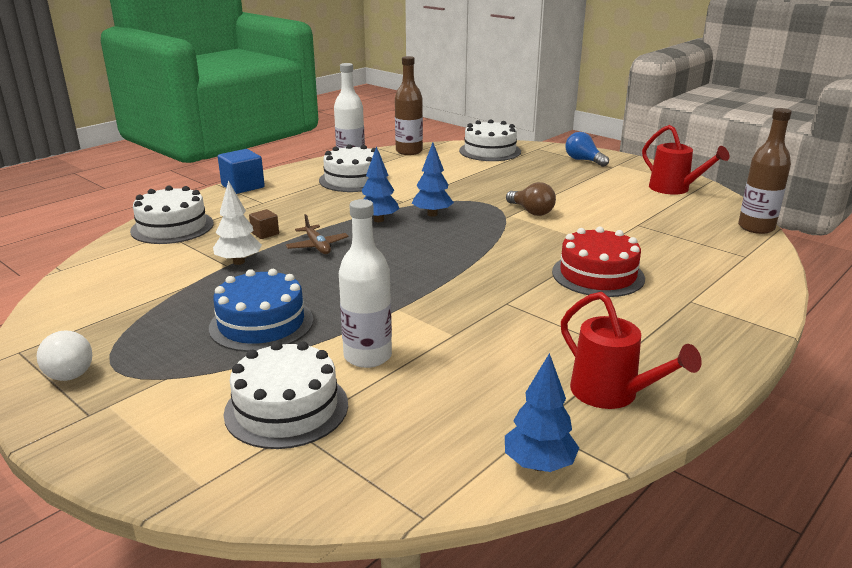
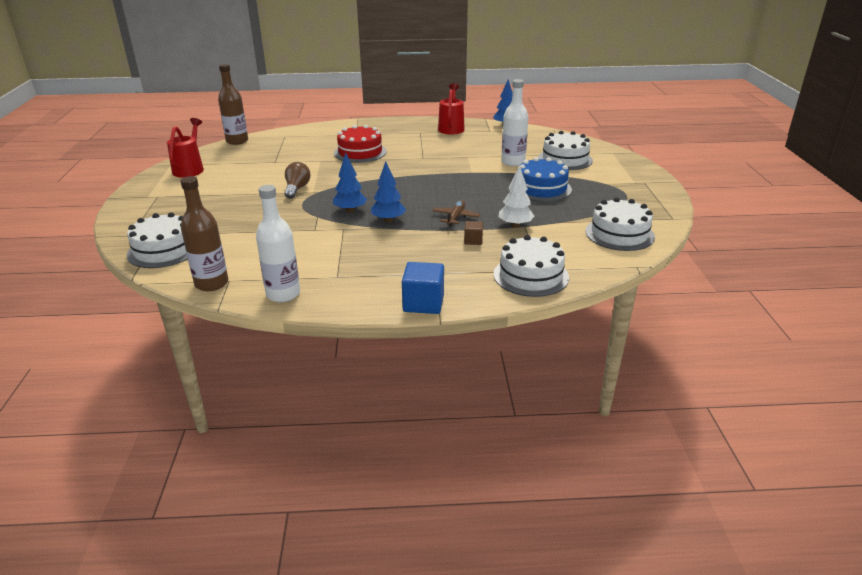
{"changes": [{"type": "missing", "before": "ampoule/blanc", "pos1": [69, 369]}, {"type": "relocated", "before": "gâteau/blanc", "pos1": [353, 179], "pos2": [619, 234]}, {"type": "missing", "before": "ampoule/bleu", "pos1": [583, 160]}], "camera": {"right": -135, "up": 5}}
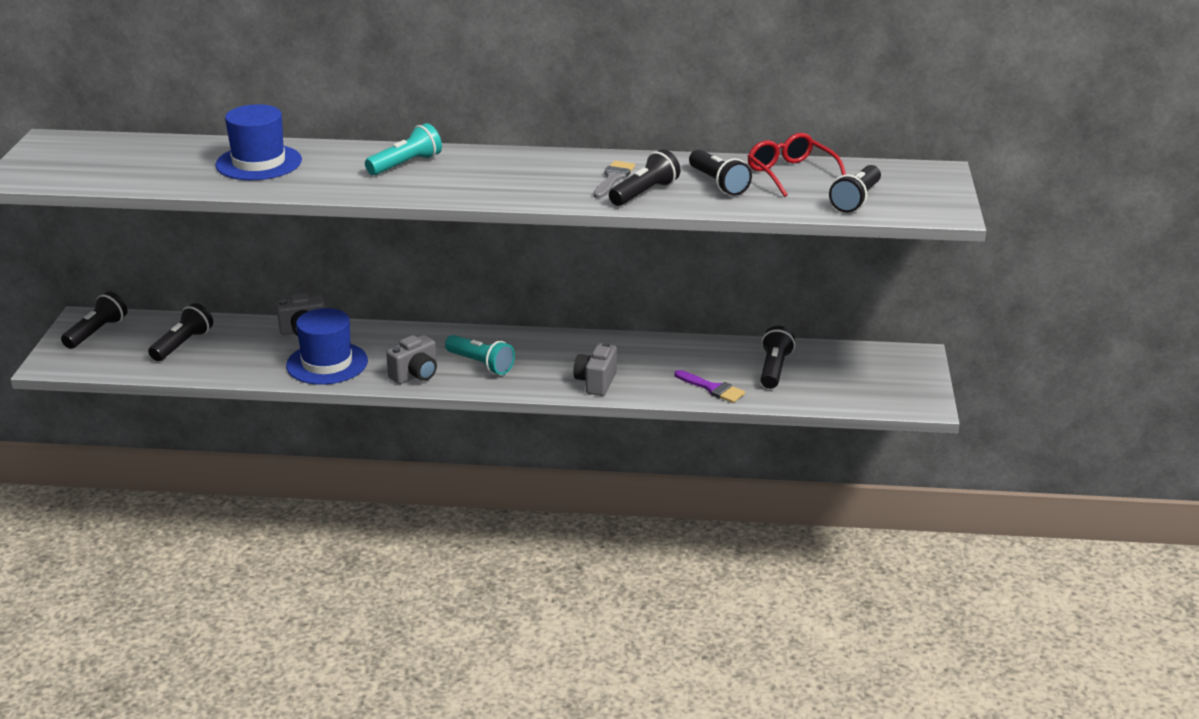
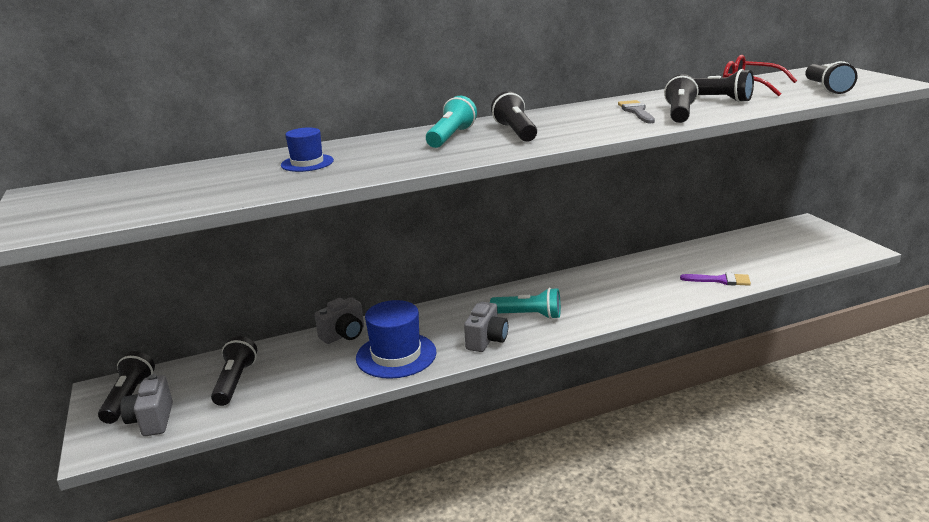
{"changes": [{"type": "size", "before": "chapeau/bleu", "pos1": [258, 163], "pos2": [307, 163], "scale": 0.58}, {"type": "relocated", "before": "appareil photo/gris", "pos1": [596, 383], "pos2": [152, 420]}, {"type": "relocated", "before": "lampe de poche/noir", "pos1": [774, 369], "pos2": [515, 132]}], "camera": {"right": -25, "up": -5}}
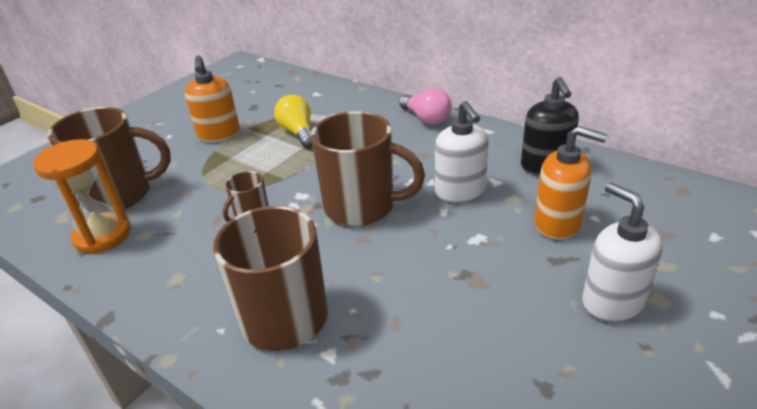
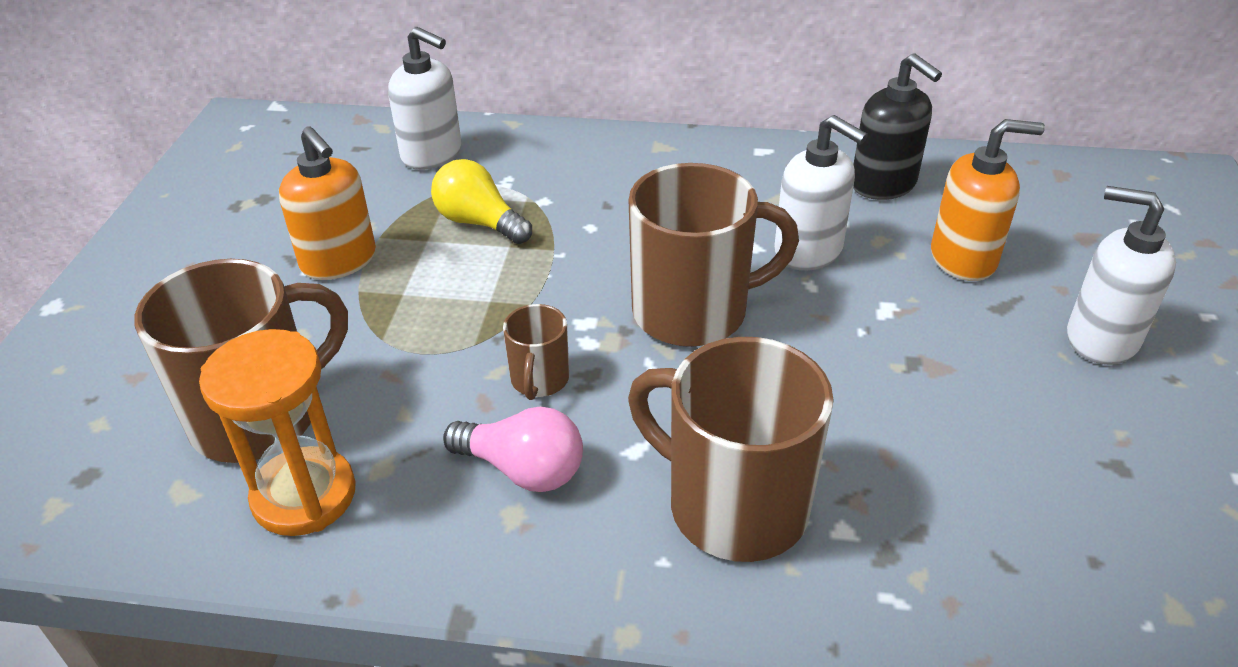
{"changes": [{"type": "relocated", "before": "ampoule/rose", "pos1": [426, 119], "pos2": [523, 469]}, {"type": "appeared", "after": "distributeur de savon/blanc", "pos2": [432, 154]}], "camera": {"right": -30, "up": 5}}
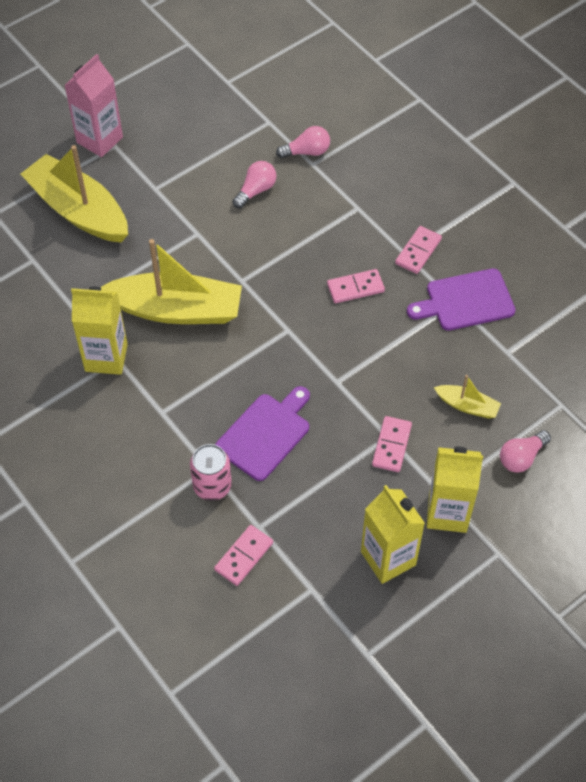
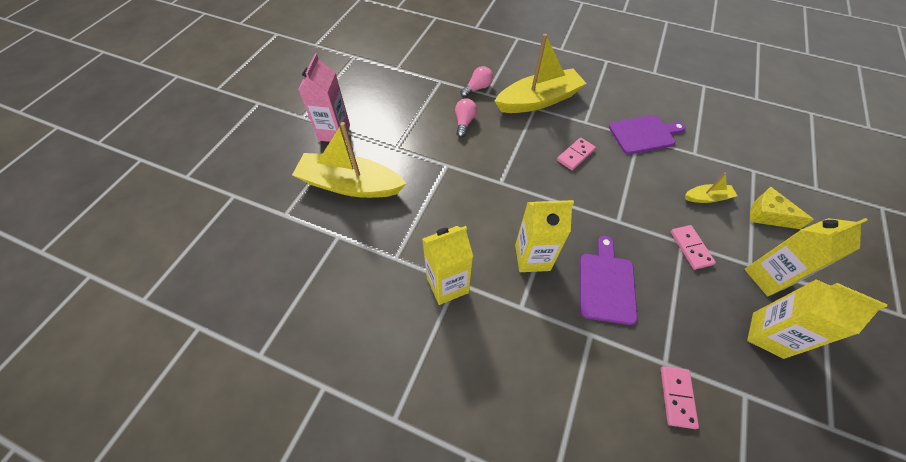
{"changes": [{"type": "relocated", "before": "bateau/jaune", "pos1": [176, 310], "pos2": [538, 100]}, {"type": "missing", "before": "canette/rose", "pos1": [212, 486]}, {"type": "missing", "before": "domino/rose", "pos1": [418, 251]}, {"type": "spun", "before": "planche à découper/violet", "pos1": [465, 301], "pos2": [644, 134], "turn": -150}, {"type": "exchanged", "before": "ampoule/rose", "after": "fromage/jaune", "pos1": [521, 457], "pos2": [768, 215]}, {"type": "appeared", "after": "brique de lait/jaune", "pos2": [532, 257]}], "camera": {"right": -30, "up": 0}}
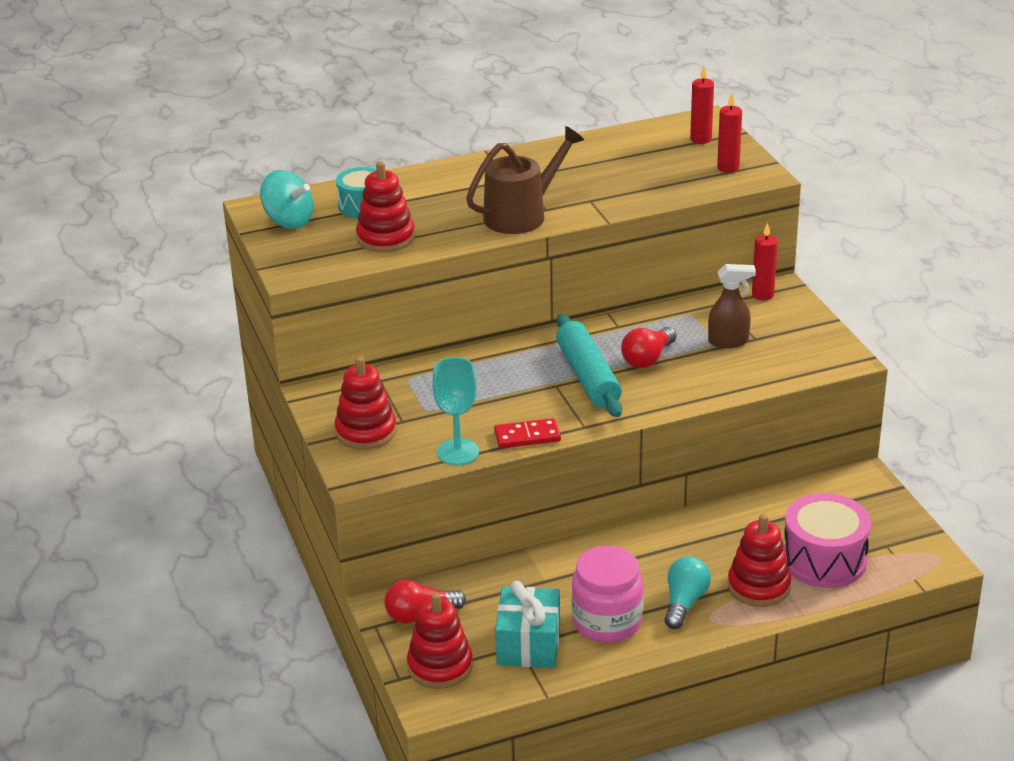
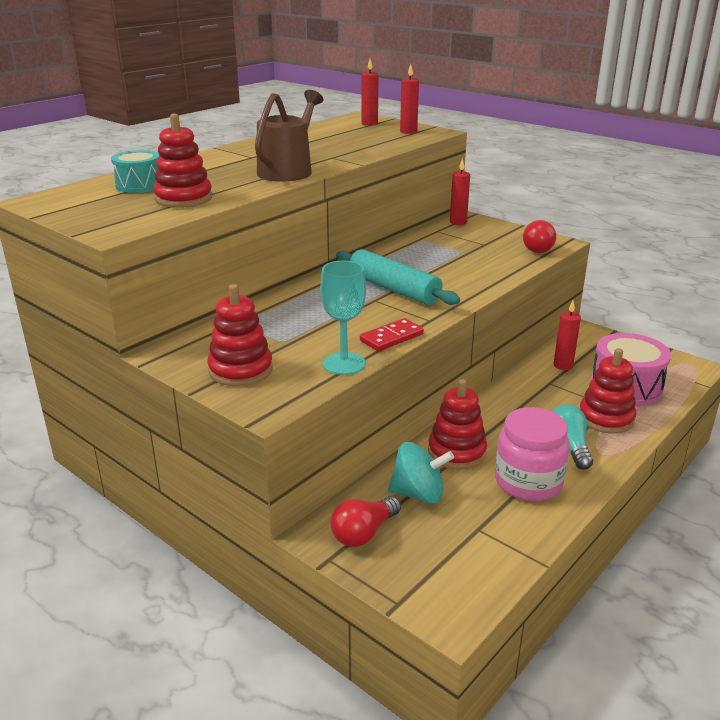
{"changes": [{"type": "relocated", "before": "toupie/turquoise", "pos1": [289, 221], "pos2": [418, 494]}, {"type": "relocated", "before": "jouet à empiler/rouge", "pos1": [440, 666], "pos2": [456, 452]}, {"type": "missing", "before": "cadeau/turquoise", "pos1": [528, 644]}, {"type": "relocated", "before": "ampoule/rouge", "pos1": [648, 358], "pos2": [537, 248]}, {"type": "missing", "before": "vaporisateur/marron", "pos1": [728, 341]}, {"type": "appeared", "after": "bougie/rouge", "pos2": [563, 365]}], "camera": {"right": -30, "up": -5}}
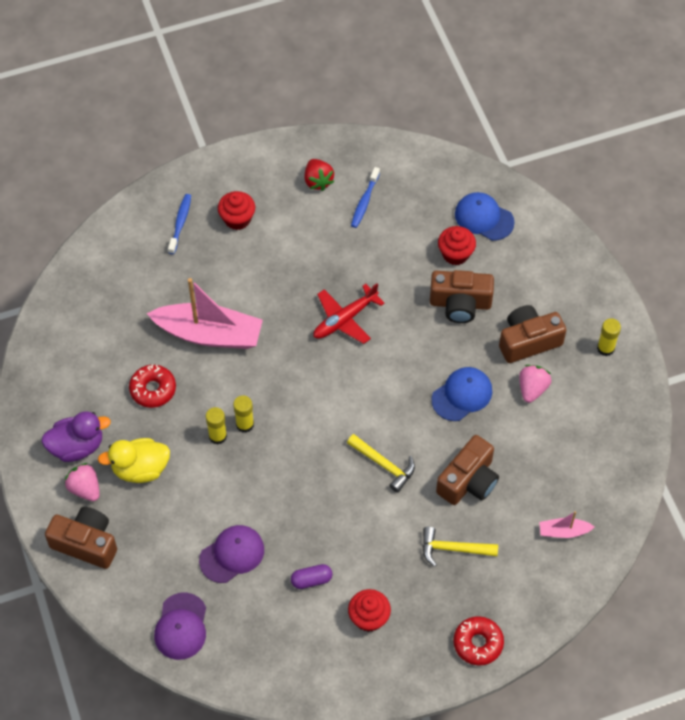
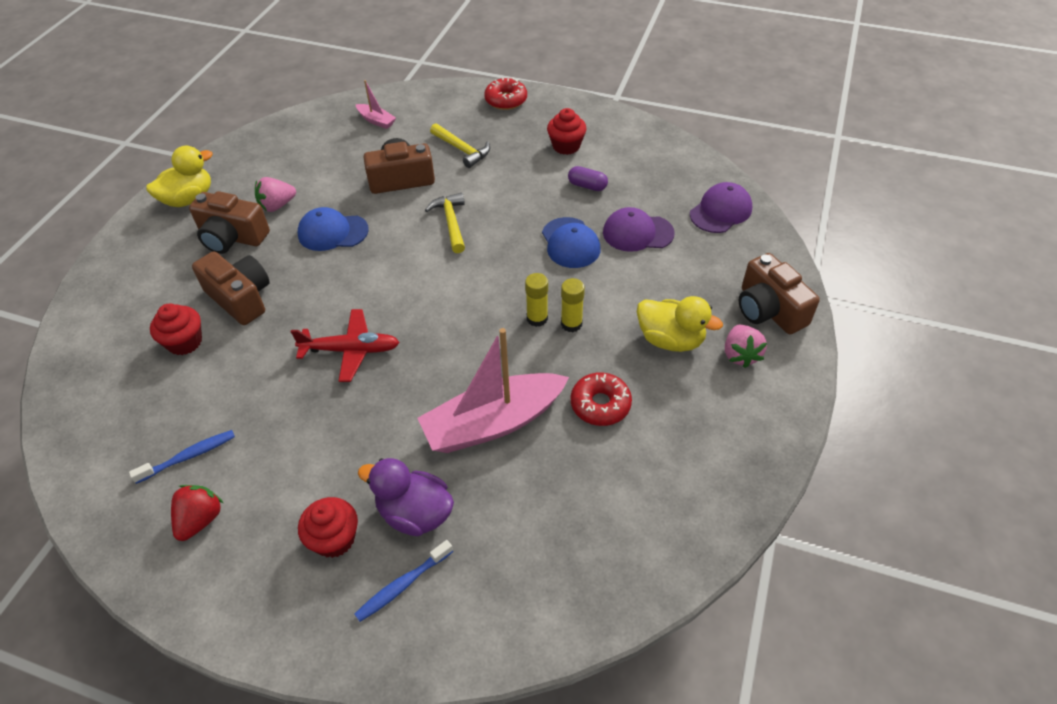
{"changes": [{"type": "relocated", "before": "canard/violet", "pos1": [77, 446], "pos2": [415, 513]}, {"type": "spun", "before": "bateau/rose", "pos1": [209, 334], "pos2": [493, 423], "turn": -75}, {"type": "relocated", "before": "casquette/bleu", "pos1": [484, 218], "pos2": [570, 243]}, {"type": "exchanged", "before": "bâton de colle/jaune", "after": "canard/jaune", "pos1": [605, 348], "pos2": [188, 199]}], "camera": {"right": -140, "up": -10}}
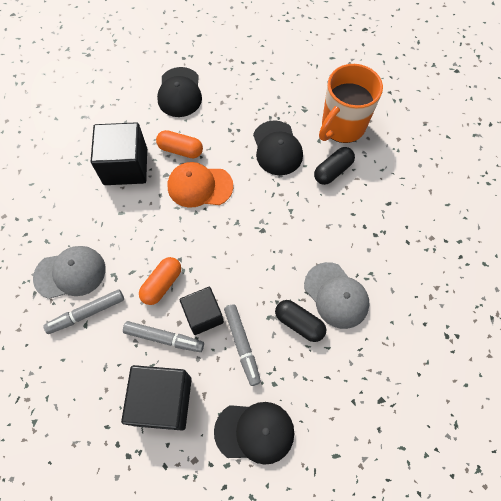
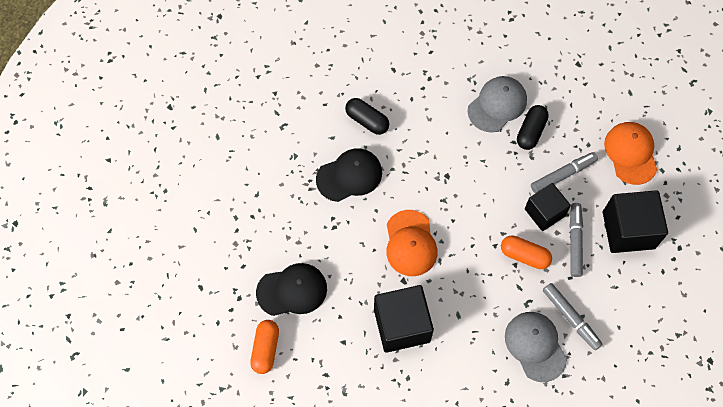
{"changes": [{"type": "relocated", "before": "gélule/orange", "pos1": [180, 150], "pos2": [265, 349]}, {"type": "colour", "before": "casquette/noir", "after": "casquette/orange", "pos1": [254, 432], "pos2": [630, 153]}, {"type": "missing", "before": "tasse/orange", "pos1": [342, 127]}], "camera": {"right": -100, "up": 0}}
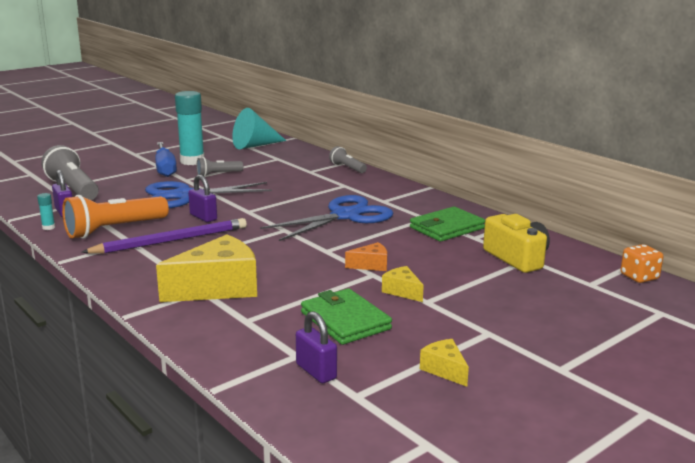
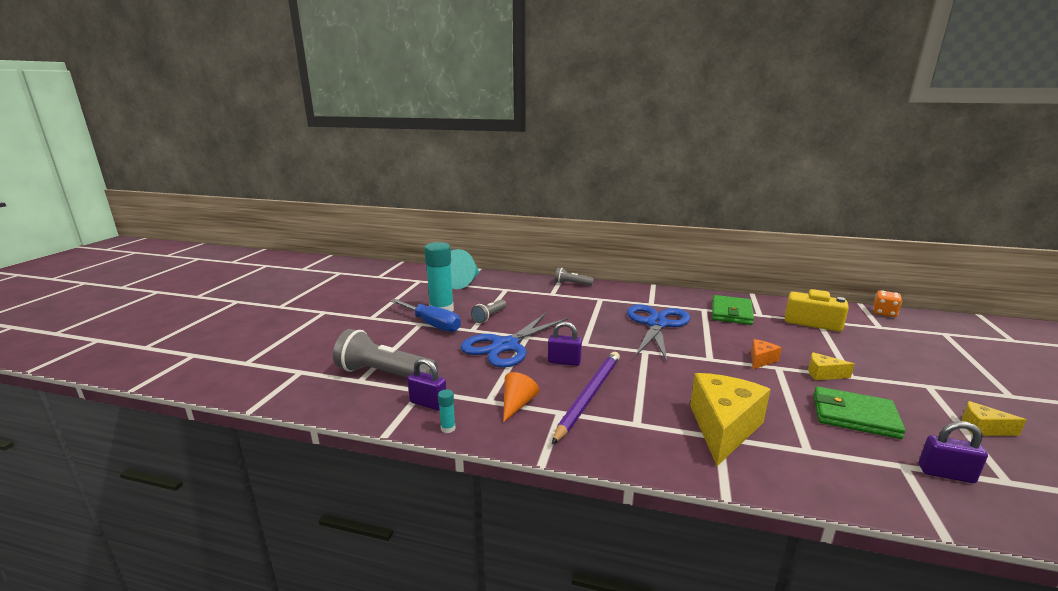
{"changes": [{"type": "exchanged", "before": "lampe de poche/orange", "after": "cône/orange", "pos1": [114, 230], "pos2": [517, 404]}], "camera": {"right": -35, "up": 0}}
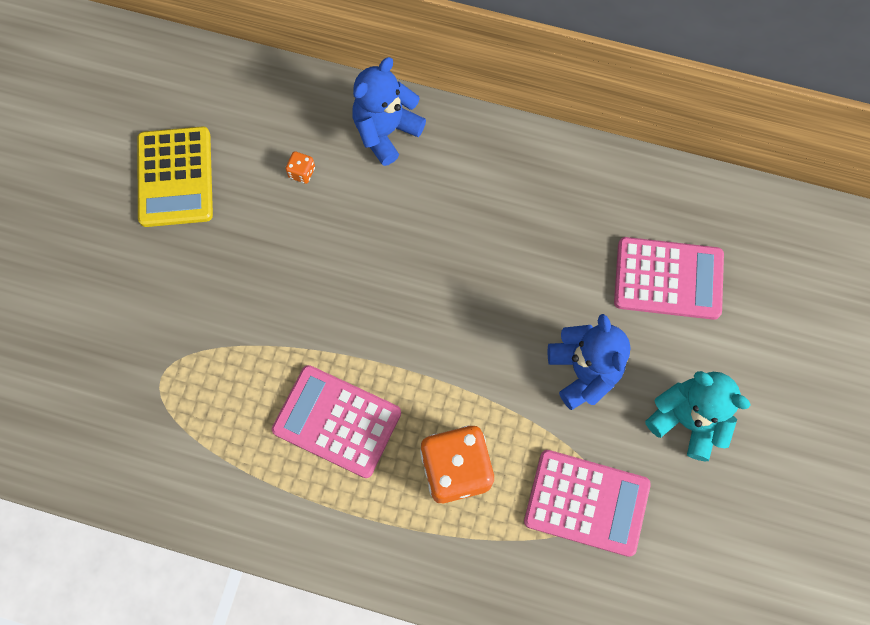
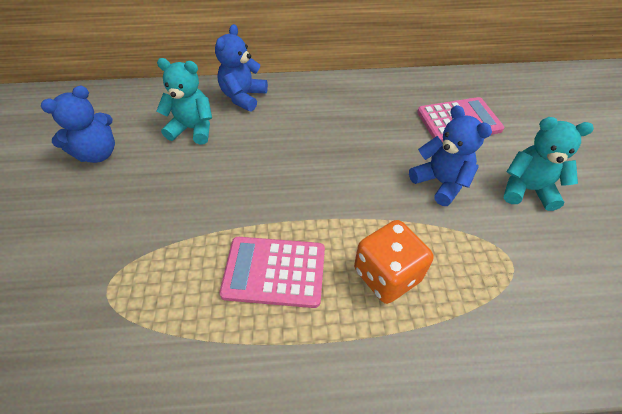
{"changes": [{"type": "exchanged", "before": "calculatrice/jaune", "after": "ours en peluche/bleu", "pos1": [175, 177], "pos2": [98, 153]}, {"type": "exchanged", "before": "dé/orange", "after": "ours en peluche/turquoise", "pos1": [302, 172], "pos2": [193, 129]}, {"type": "missing", "before": "calculatrice/rose", "pos1": [586, 502]}], "camera": {"right": -20, "up": -20}}
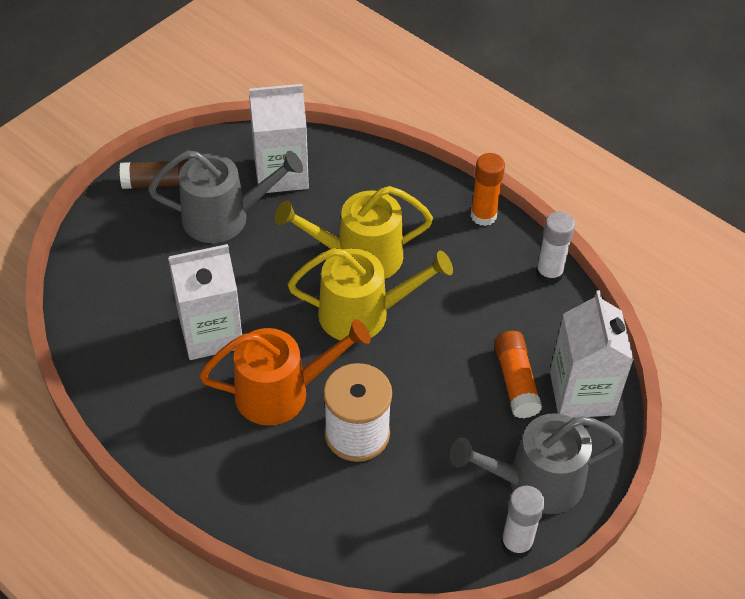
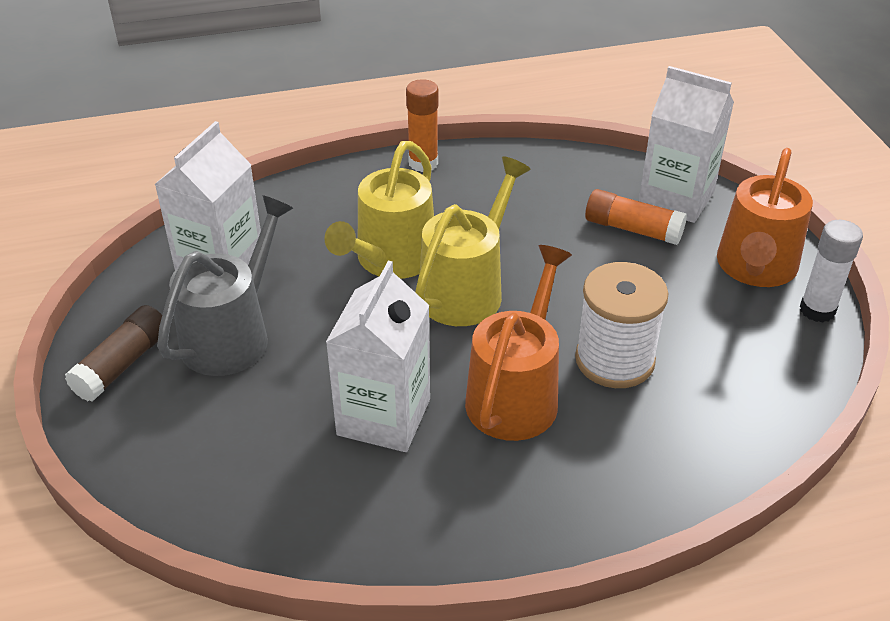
{"changes": [{"type": "colour", "before": "arrosoir/gris", "after": "arrosoir/orange", "pos1": [535, 482], "pos2": [755, 268]}, {"type": "missing", "before": "bâton de colle/blanc", "pos1": [549, 273]}], "camera": {"right": -55, "up": -10}}
